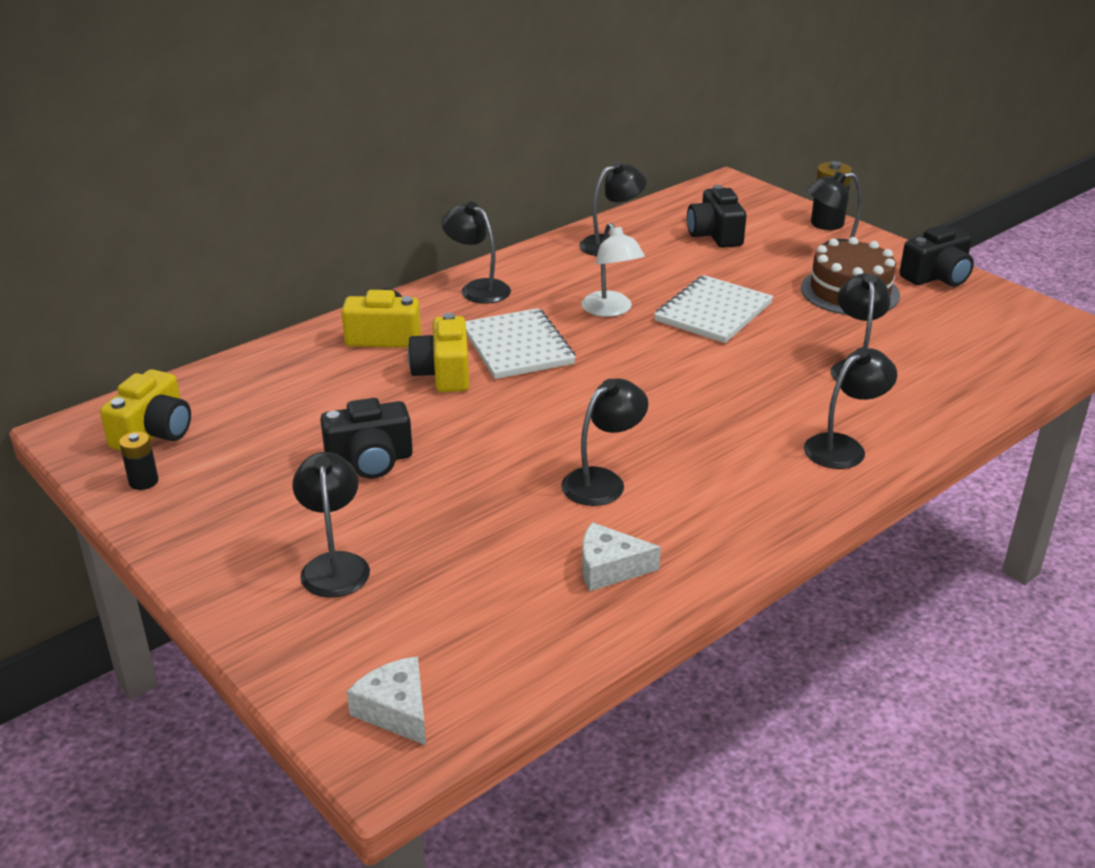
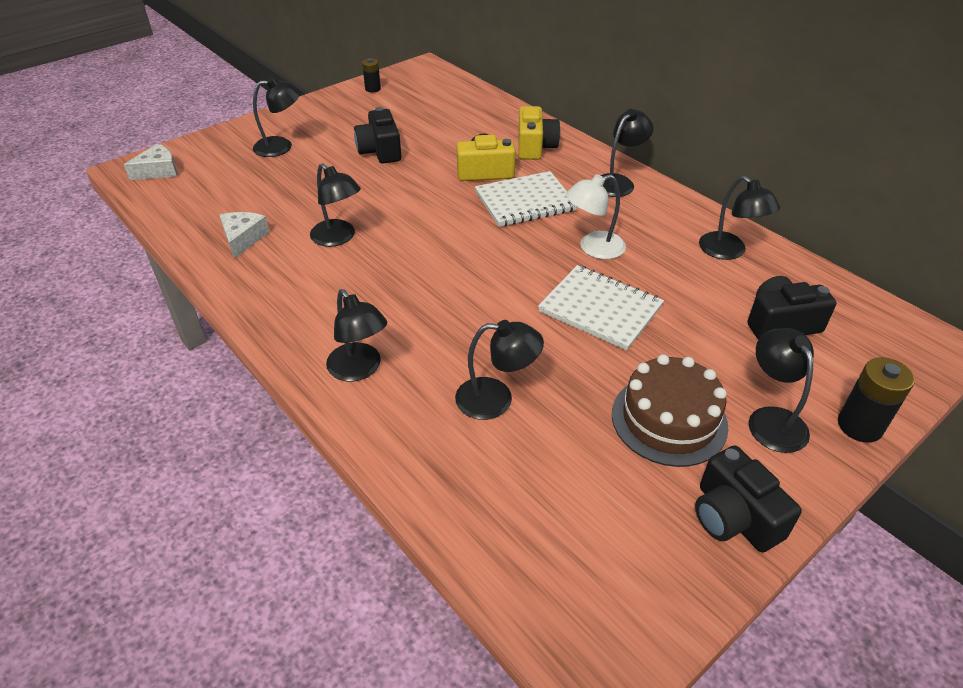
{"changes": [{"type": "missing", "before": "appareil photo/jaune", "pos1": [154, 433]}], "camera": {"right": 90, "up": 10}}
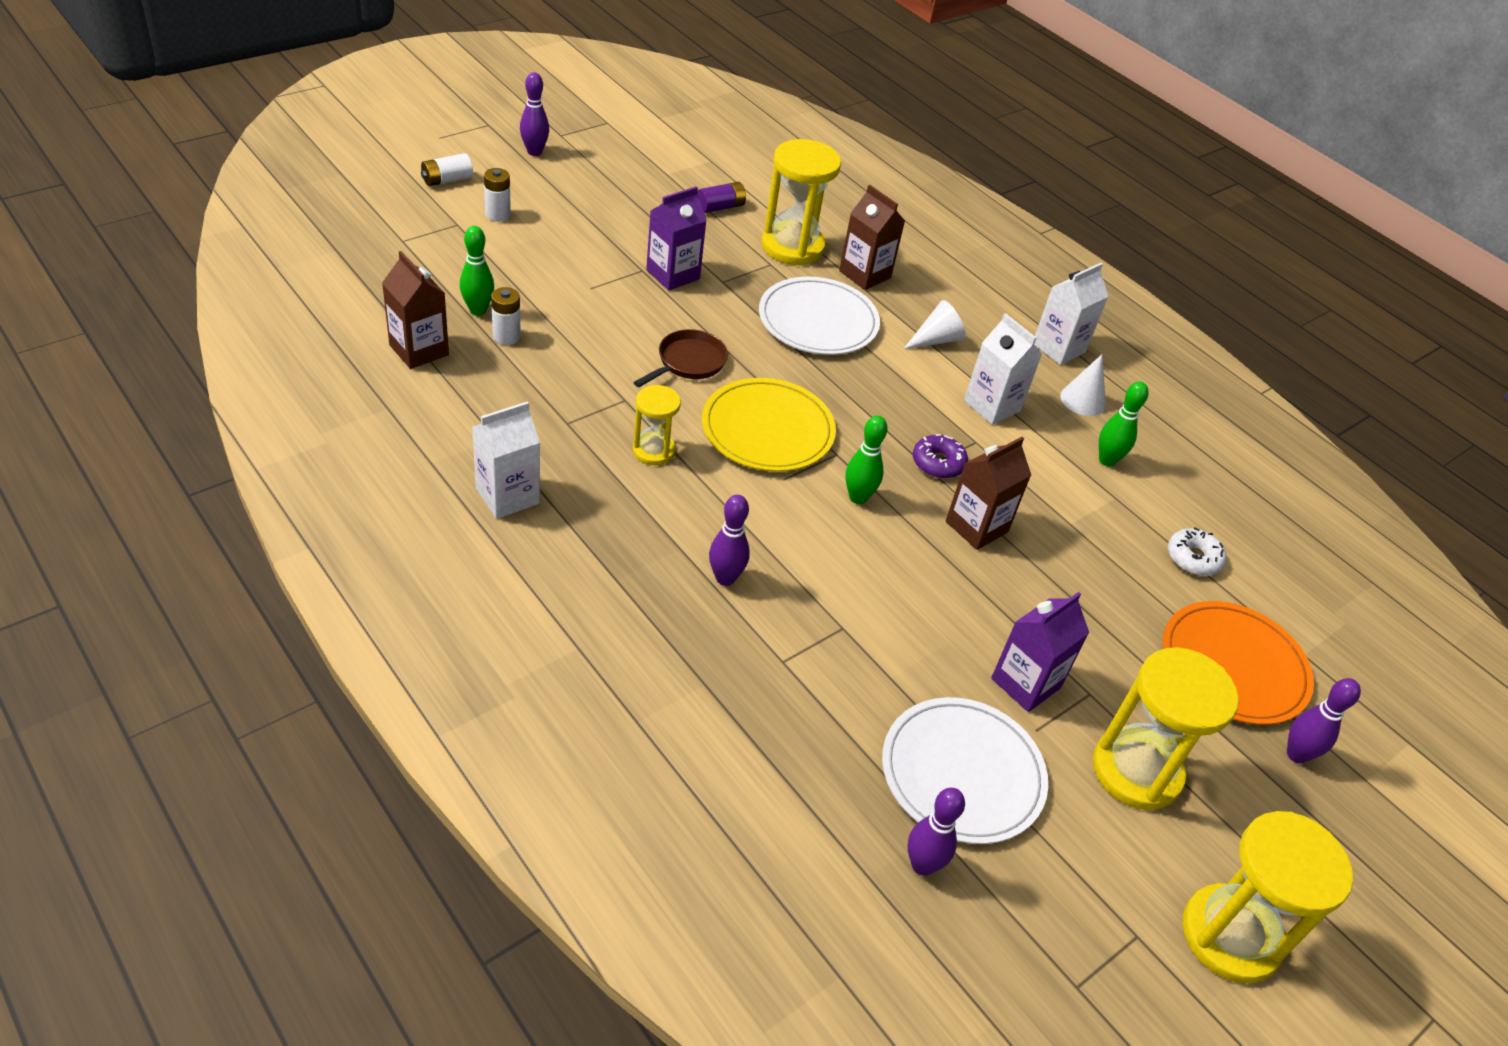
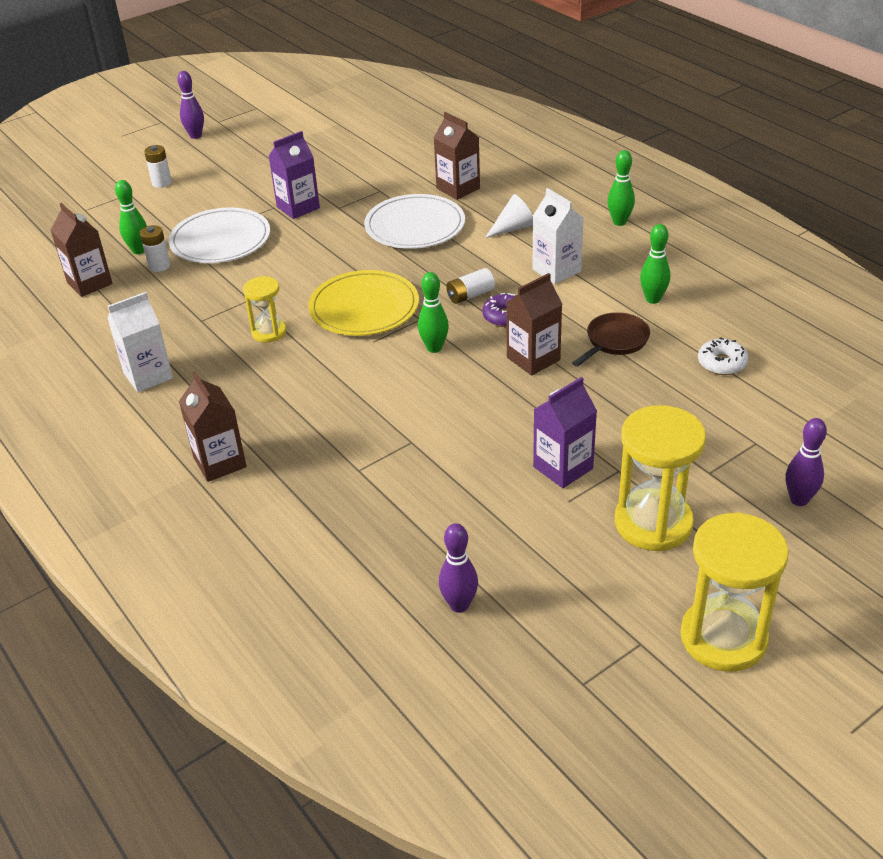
{"changes": [{"type": "relocated", "before": "pile/blanc", "pos1": [447, 180], "pos2": [470, 295]}, {"type": "relocated", "before": "poêle/marron", "pos1": [688, 362], "pos2": [615, 341]}, {"type": "missing", "before": "pile/violet", "pos1": [720, 207]}, {"type": "missing", "before": "quille/violet", "pos1": [725, 578]}, {"type": "missing", "before": "sablier/jaune", "pos1": [792, 246]}, {"type": "relocated", "before": "assiette/blanc", "pos1": [962, 773], "pos2": [220, 240]}, {"type": "exchanged", "before": "brique de lait/blanc", "after": "quille/vert", "pos1": [1058, 348], "pos2": [619, 222]}, {"type": "missing", "before": "cône/blanc", "pos1": [1083, 400]}, {"type": "missing", "before": "assiette/orange", "pos1": [1233, 666]}, {"type": "appeared", "after": "brique de lait/marron", "pos2": [220, 462]}], "camera": {"right": 10, "up": -5}}
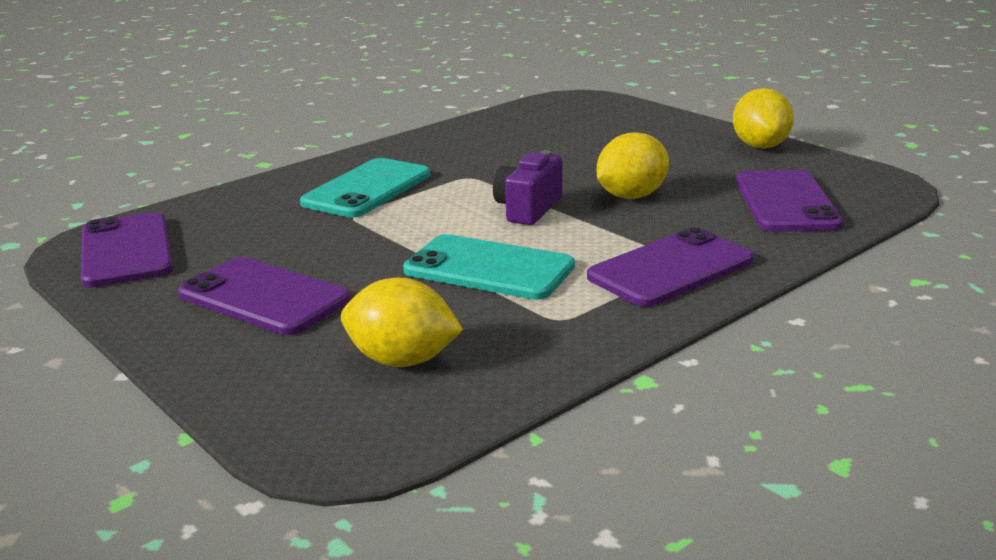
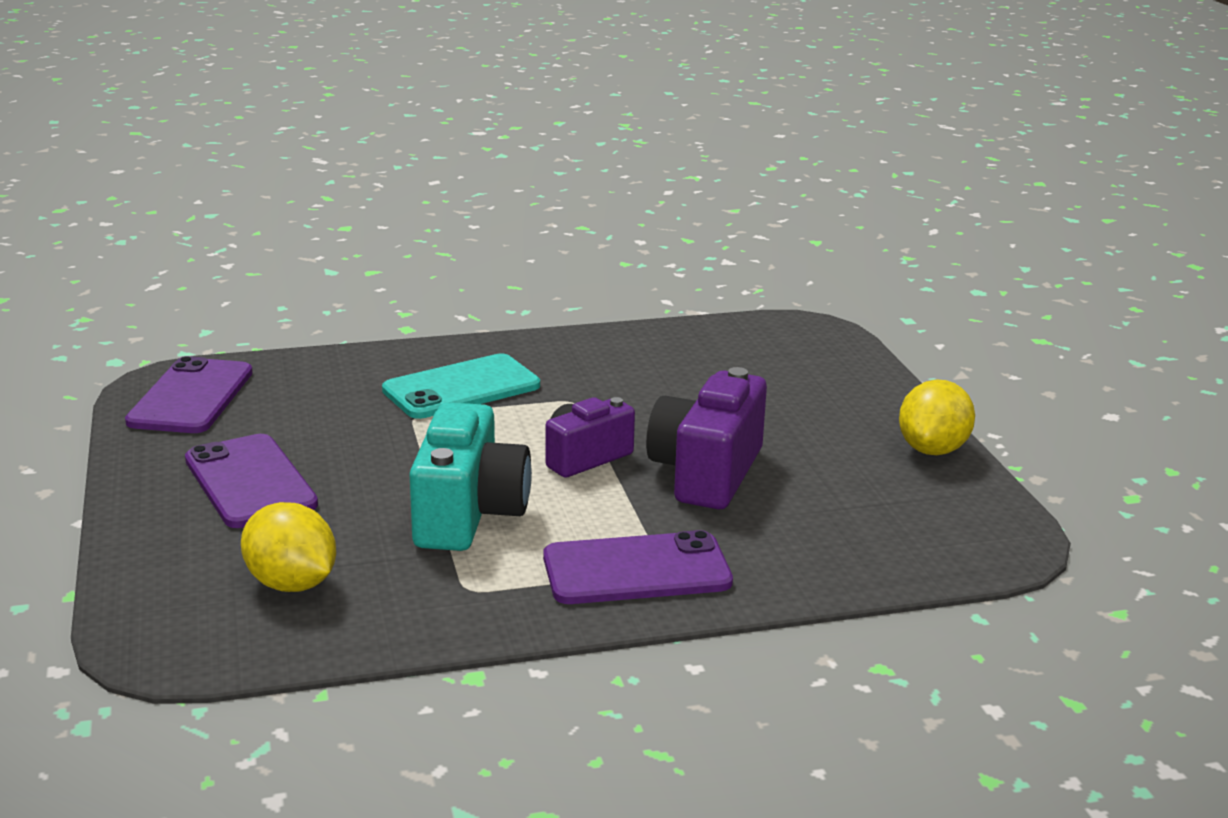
{"changes": [{"type": "exchanged", "before": "téléphone/turquoise", "after": "appareil photo/turquoise", "pos1": [489, 268], "pos2": [469, 514]}, {"type": "exchanged", "before": "citron/jaune", "after": "appareil photo/violet", "pos1": [631, 196], "pos2": [706, 473]}, {"type": "missing", "before": "téléphone/violet", "pos1": [786, 202]}], "camera": {"right": 25, "up": 0}}
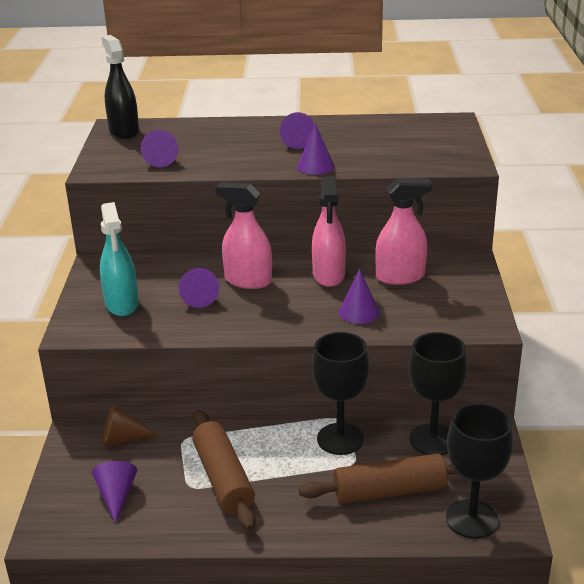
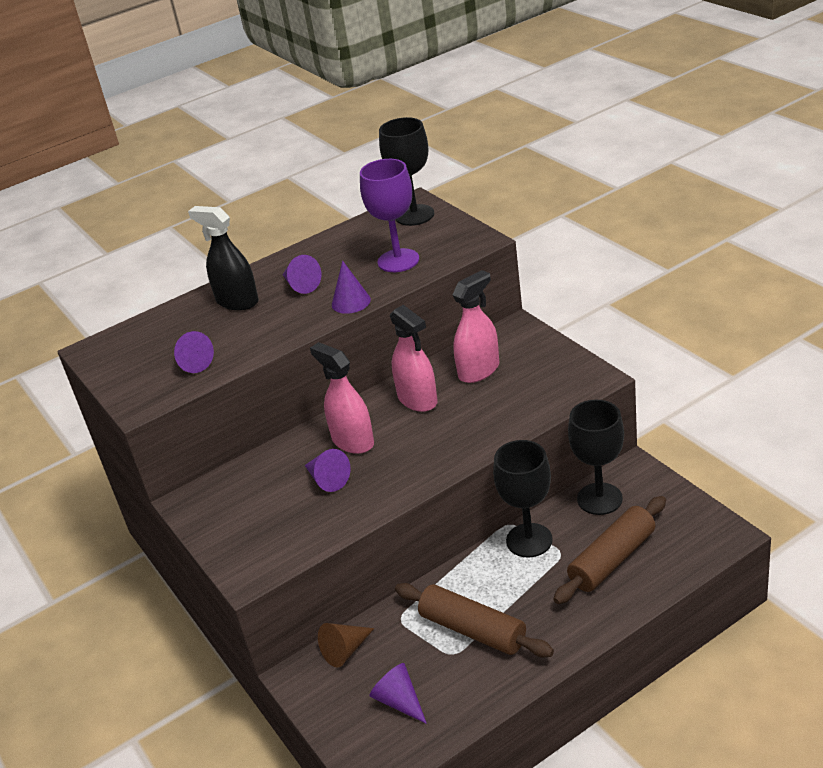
{"changes": [{"type": "missing", "before": "vaporisateur/turquoise", "pos1": [122, 304]}, {"type": "relocated", "before": "vaporisateur/noir", "pos1": [124, 131], "pos2": [237, 301]}, {"type": "spun", "before": "vaporisateur/rose", "pos1": [248, 281], "pos2": [352, 441], "turn": 60}, {"type": "missing", "before": "cône/violet", "pos1": [359, 312]}, {"type": "relocated", "before": "verre à pied/noir", "pos1": [472, 519], "pos2": [414, 215]}, {"type": "appeared", "after": "verre à pied/violet", "pos2": [398, 261]}], "camera": {"right": -30, "up": 5}}
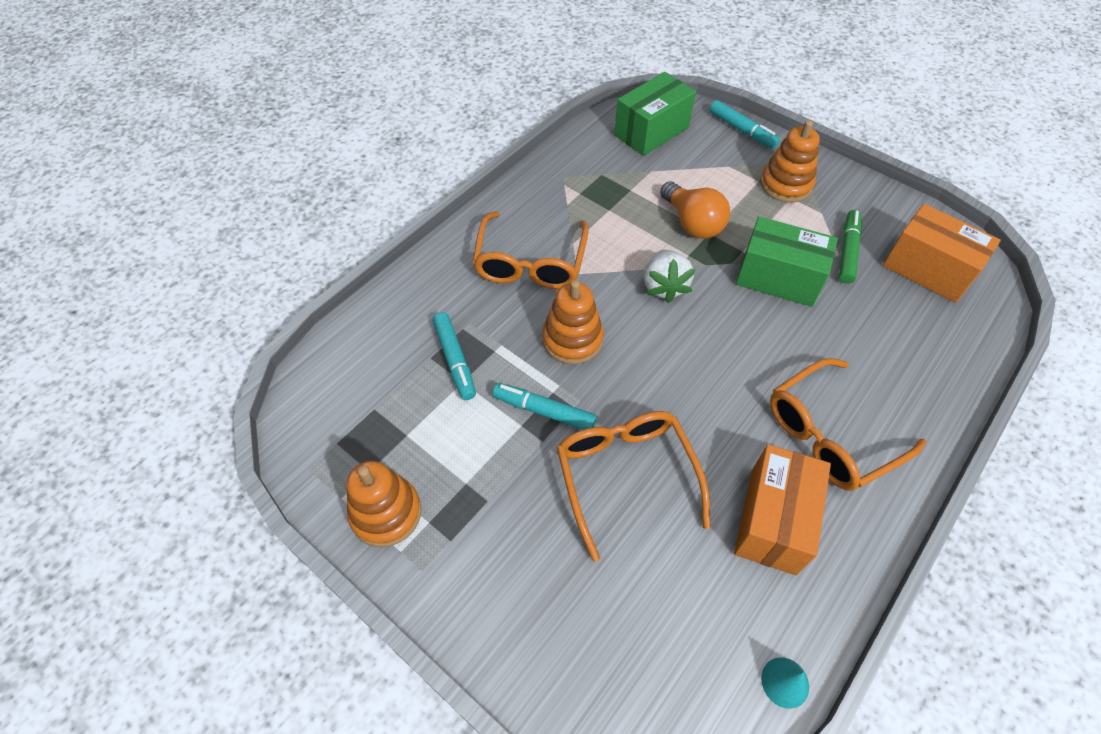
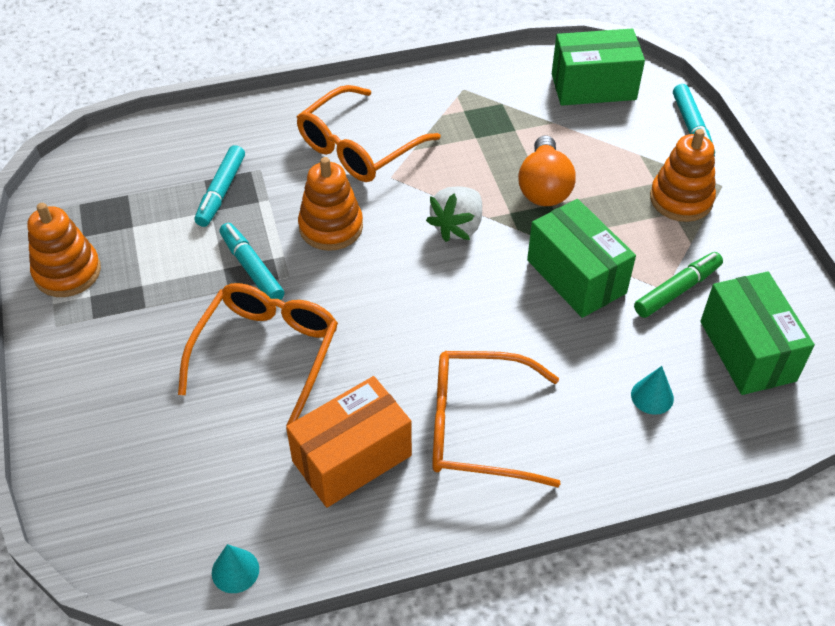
{"changes": [{"type": "colour", "before": "boîte/orange", "after": "boîte/vert", "pos1": [927, 270], "pos2": [747, 351]}, {"type": "appeared", "after": "cône/turquoise", "pos2": [652, 396]}], "camera": {"right": 35, "up": -5}}
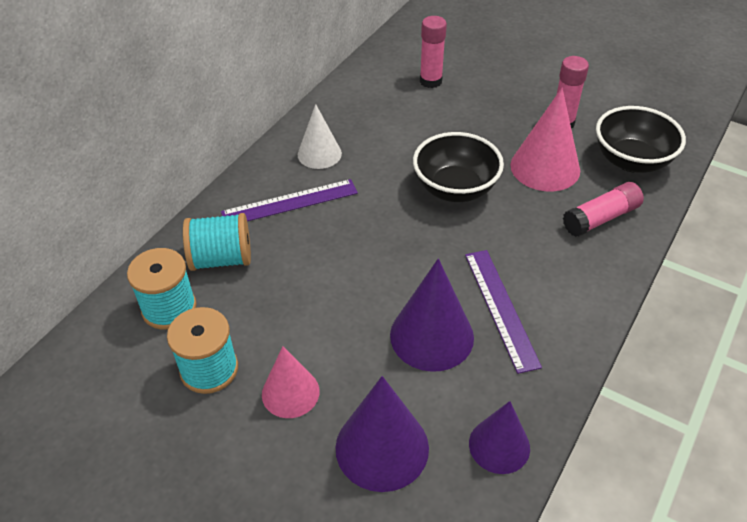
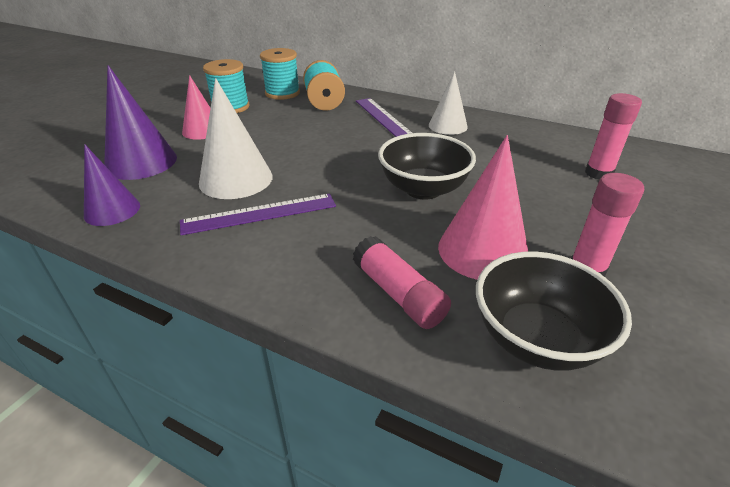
{"changes": [{"type": "colour", "before": "cône/violet", "after": "cône/blanc", "pos1": [431, 336], "pos2": [236, 179]}], "camera": {"right": 85, "up": -10}}
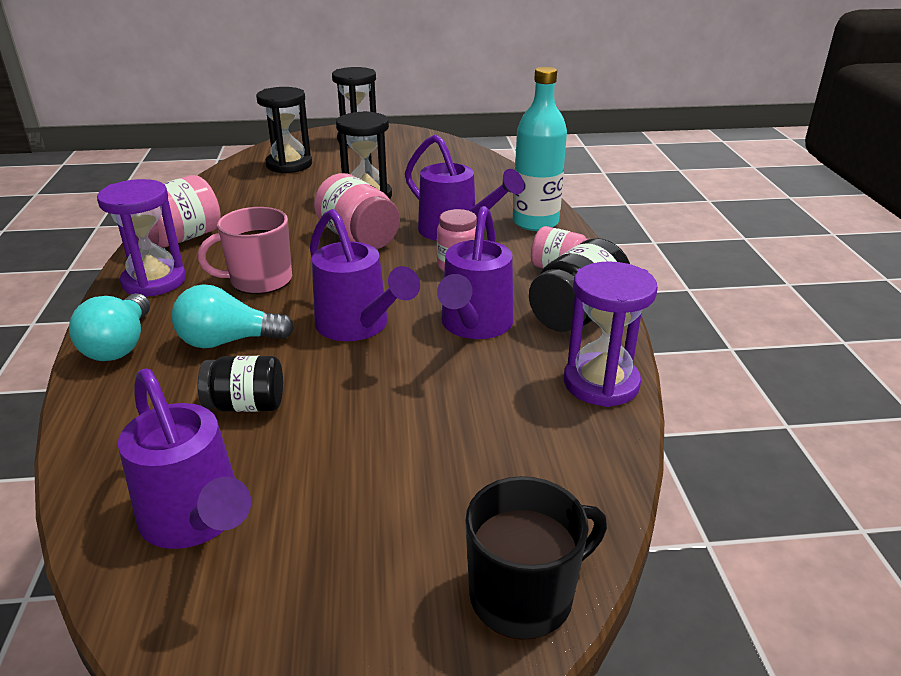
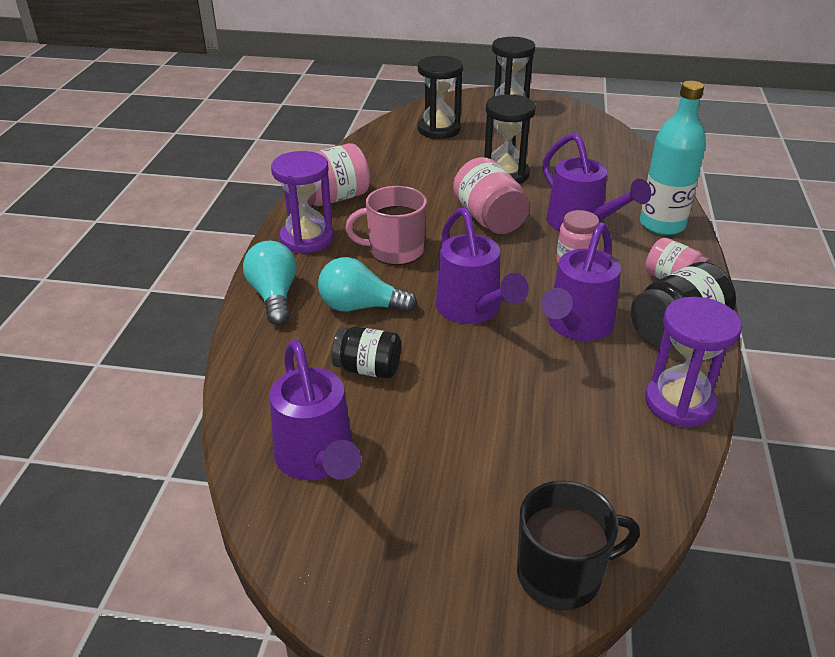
{"changes": [{"type": "spun", "before": "ampoule/turquoise", "pos1": [120, 345], "pos2": [274, 296], "turn": 150}], "camera": {"right": 15, "up": 5}}
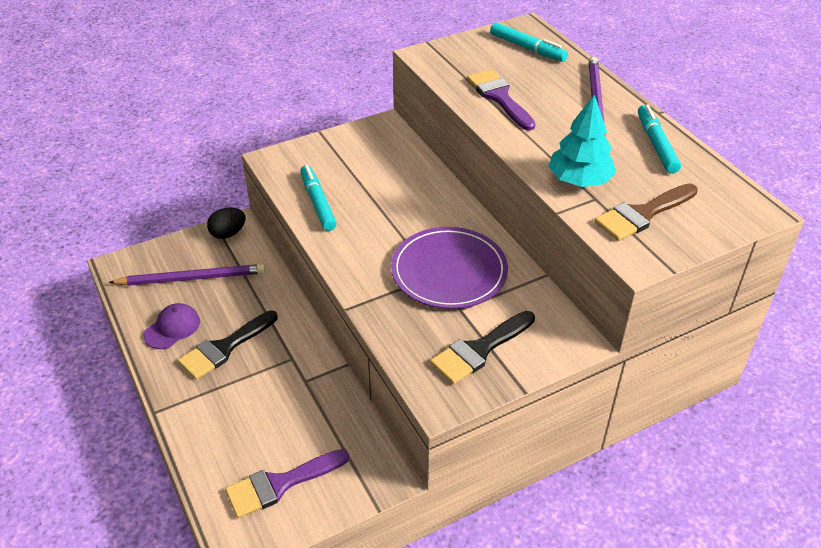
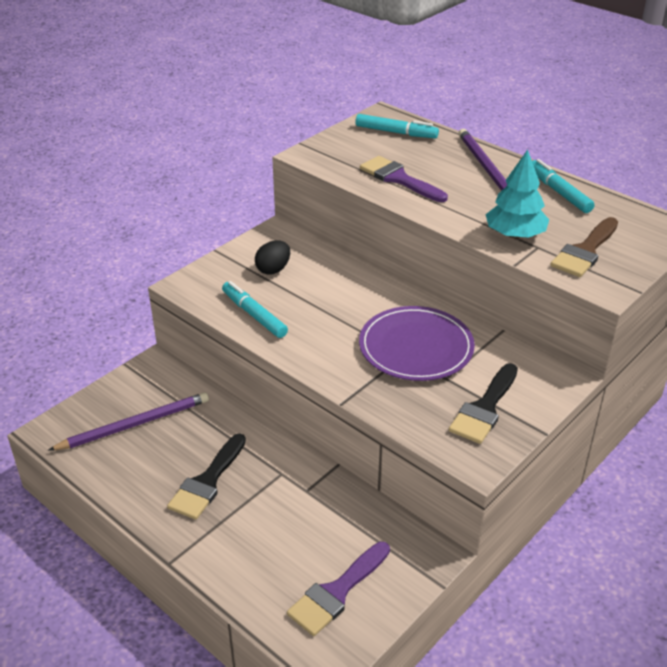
{"changes": [{"type": "missing", "before": "casquette/violet", "pos1": [172, 328]}, {"type": "relocated", "before": "œuf/noir", "pos1": [228, 234], "pos2": [273, 269]}], "camera": {"right": -20, "up": -5}}
